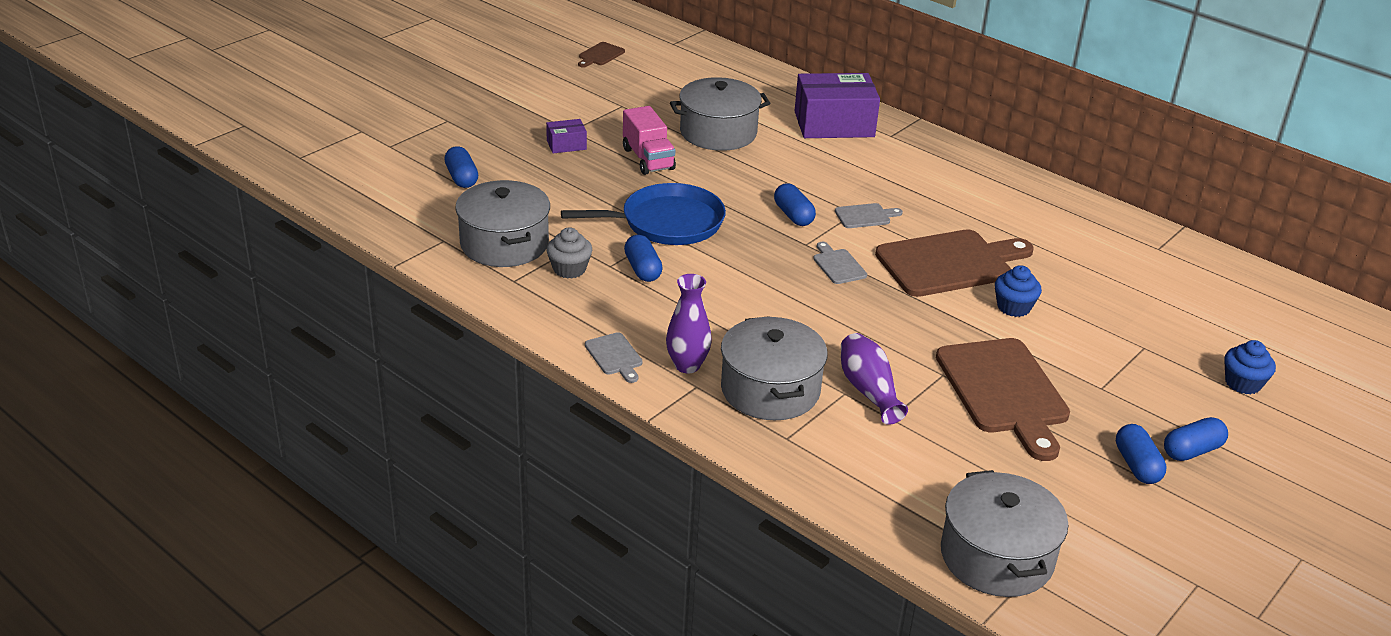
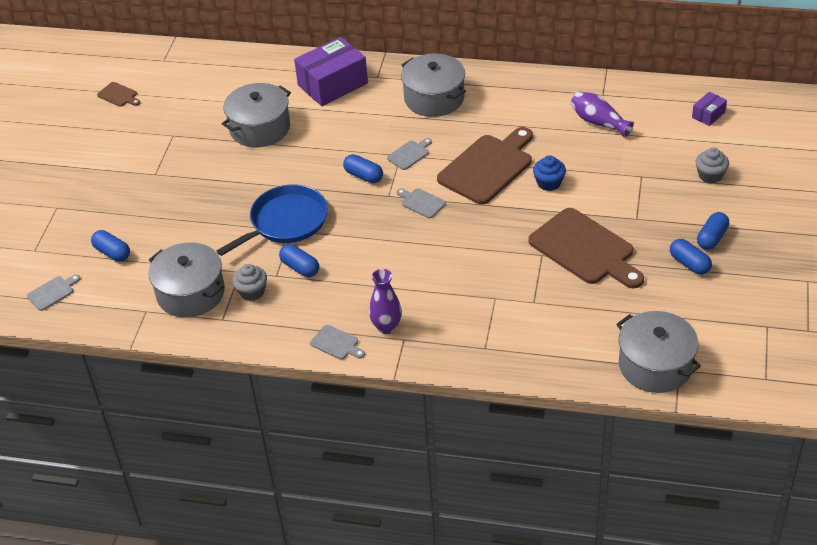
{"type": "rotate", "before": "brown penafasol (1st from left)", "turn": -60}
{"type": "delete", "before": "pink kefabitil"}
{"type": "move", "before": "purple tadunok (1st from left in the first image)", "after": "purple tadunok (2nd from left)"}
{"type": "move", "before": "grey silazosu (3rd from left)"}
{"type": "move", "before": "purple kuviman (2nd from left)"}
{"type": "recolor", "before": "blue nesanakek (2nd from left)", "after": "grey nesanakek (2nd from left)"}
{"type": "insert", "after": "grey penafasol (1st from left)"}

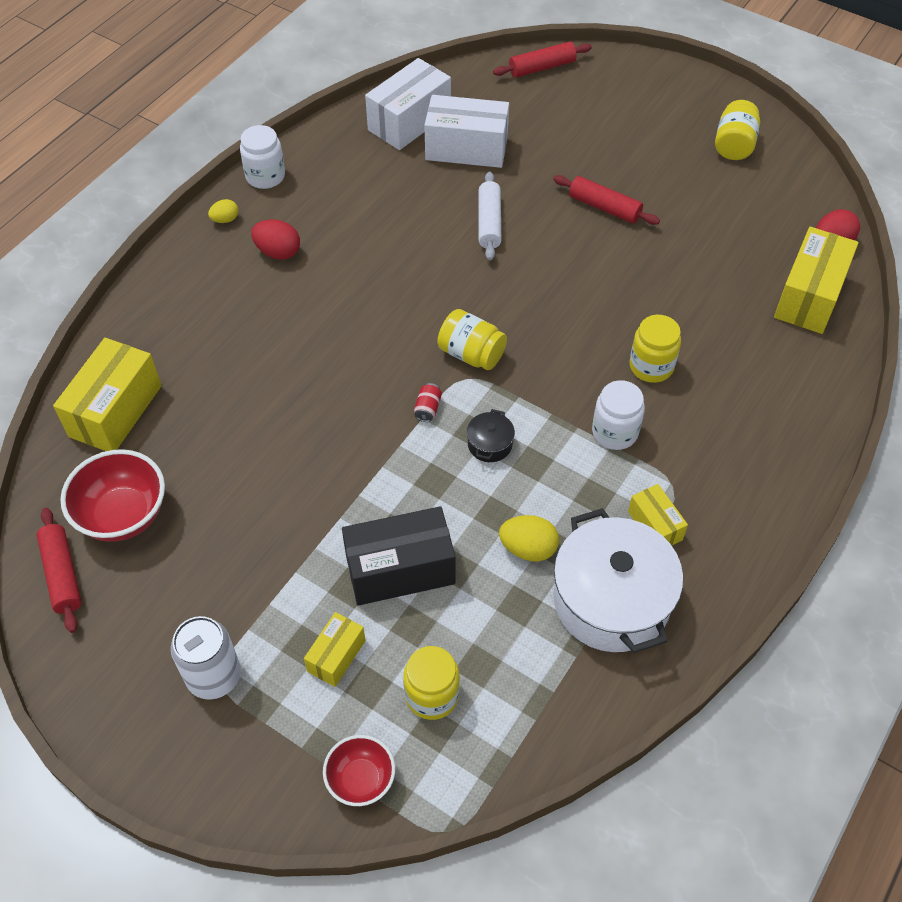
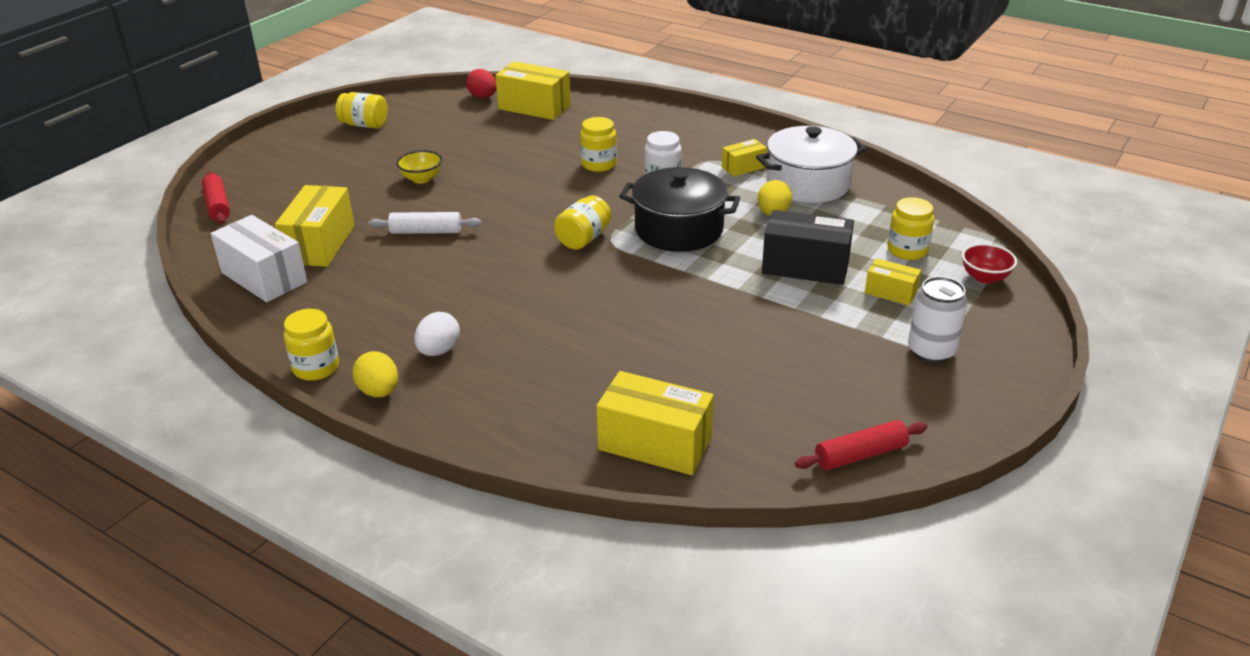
{"type": "recolor", "before": "white tadunok (2nd from left)", "after": "yellow tadunok (1st from left)"}
{"type": "recolor", "before": "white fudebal (1st from left)", "after": "yellow fudebal (1st from left)"}
{"type": "replace", "before": "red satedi (3rd from left)", "after": "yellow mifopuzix"}
{"type": "resize", "before": "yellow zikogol (1st from left)", "scale": 1.61}
{"type": "recolor", "before": "red zikogol (1st from left)", "after": "white zikogol"}
{"type": "delete", "before": "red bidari"}
{"type": "resize", "before": "black silazosu", "scale": 2.39}
{"type": "delete", "before": "red mifopuzix (1st from left)"}
{"type": "rotate", "before": "black tadunok", "turn": -60}

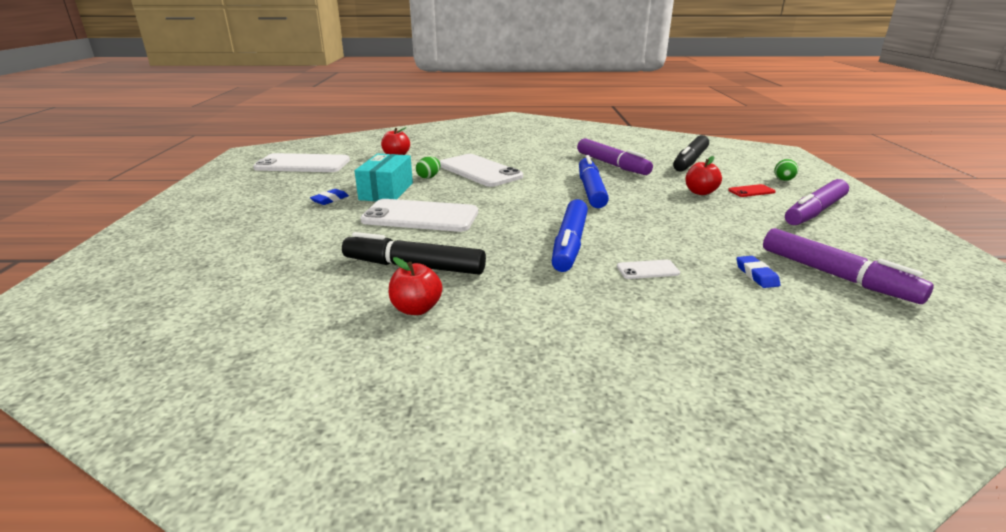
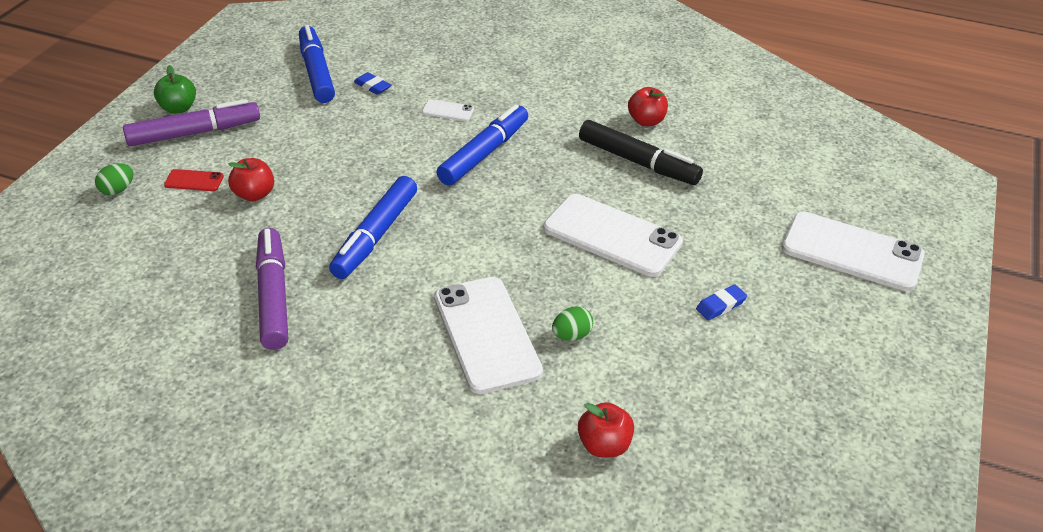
{"type": "delete", "before": "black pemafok (2nd from left)"}
{"type": "move", "before": "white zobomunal (1st from left in the first image)", "after": "white zobomunal (4th from left)"}
{"type": "delete", "before": "turquoise tadunok"}
{"type": "recolor", "before": "purple pemafok (3rd from left)", "after": "blue pemafok (1st from left)"}
{"type": "rotate", "before": "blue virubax (2nd from left in the first image)", "turn": -60}
{"type": "insert", "after": "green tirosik"}

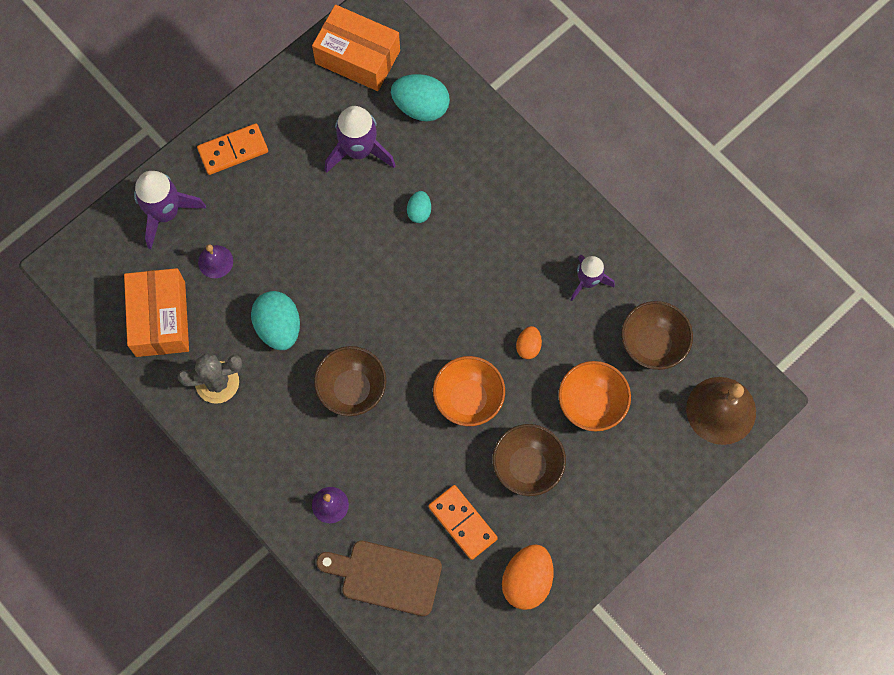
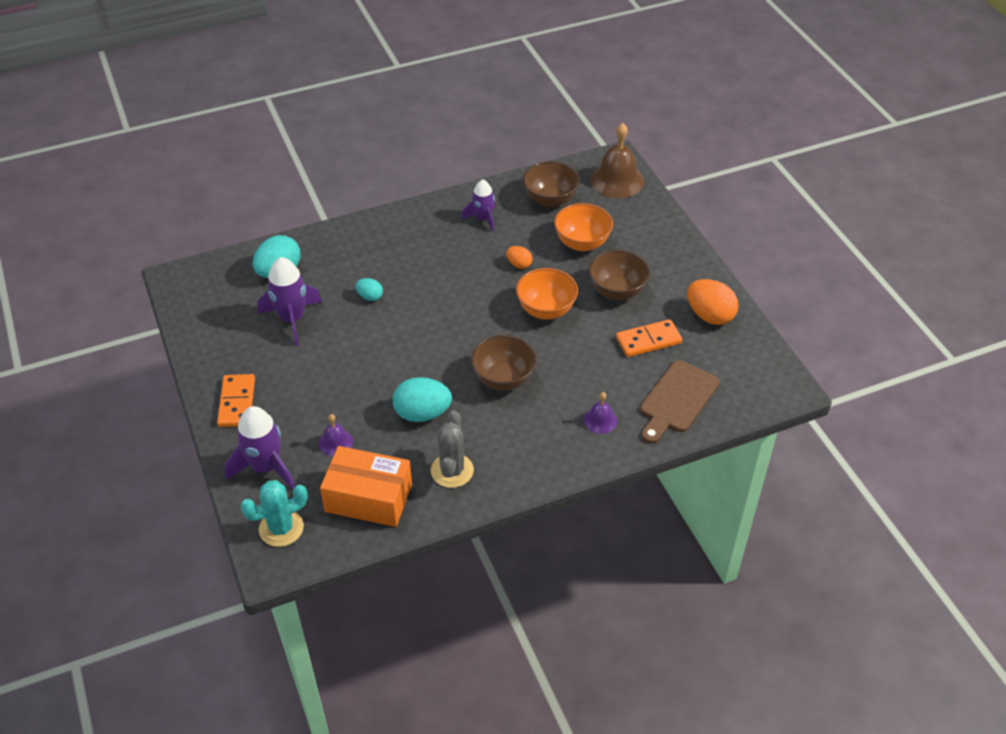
{"type": "delete", "before": "orange tadunok (2nd from left)"}
{"type": "insert", "after": "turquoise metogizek"}

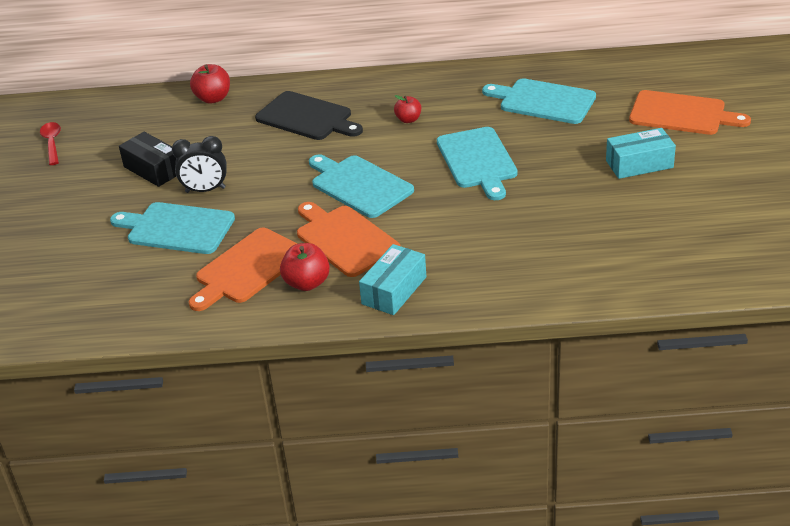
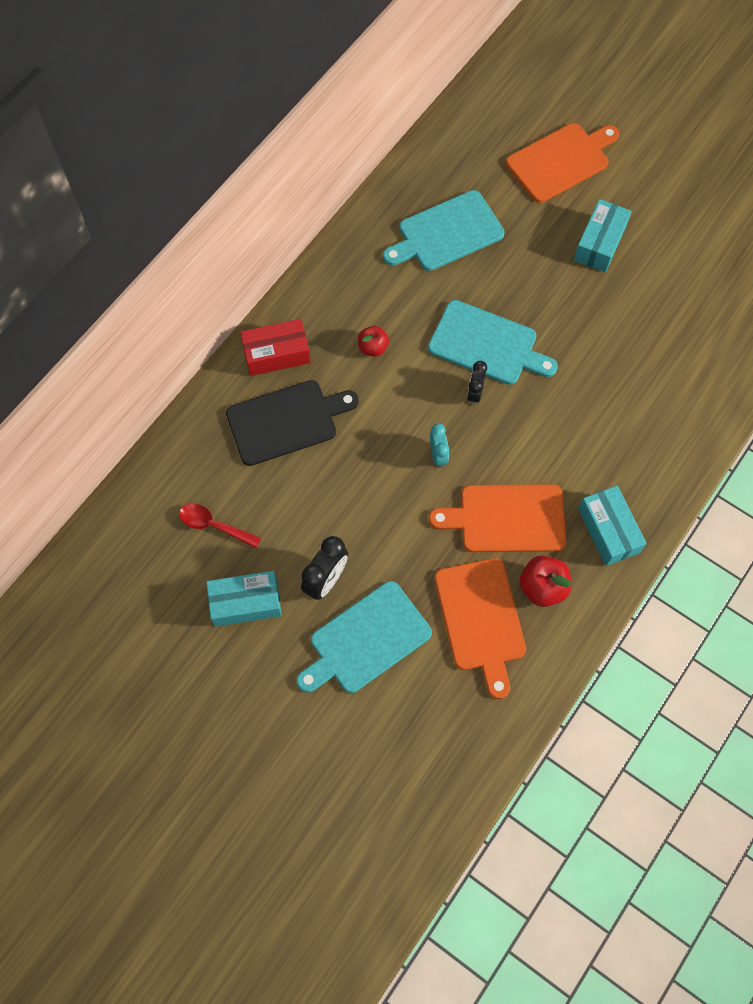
{"type": "delete", "before": "red tirosik (1st from left)"}
{"type": "move", "before": "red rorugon"}
{"type": "recolor", "before": "black tadunok", "after": "turquoise tadunok (1st from left)"}
{"type": "replace", "before": "turquoise penafasol (2nd from left)", "after": "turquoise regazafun"}
{"type": "insert", "after": "red tadunok"}
{"type": "insert", "after": "black regazafun (2nd from left)"}

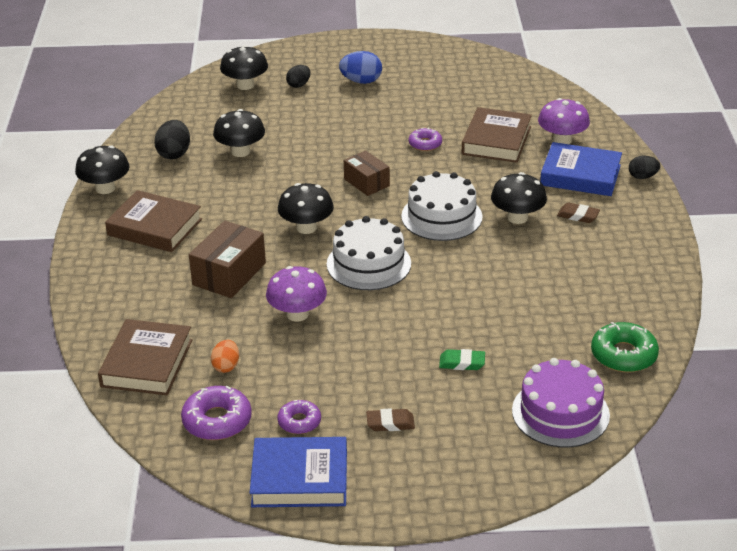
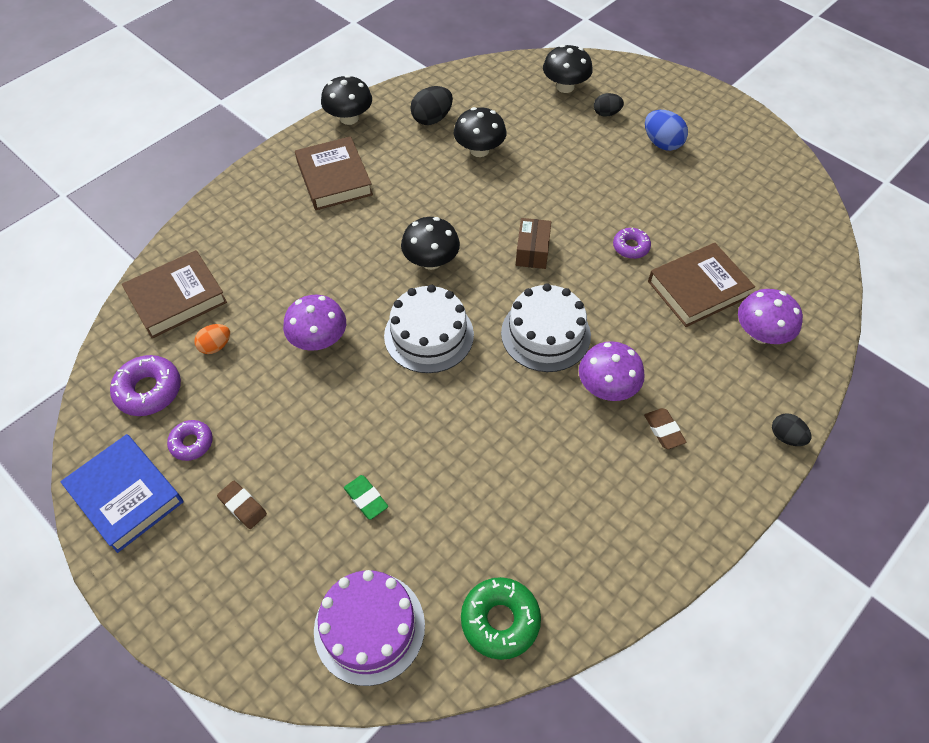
{"type": "delete", "before": "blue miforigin (2nd from left)"}
{"type": "recolor", "before": "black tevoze (5th from left)", "after": "purple tevoze (2nd from left)"}
{"type": "delete", "before": "brown tadunok (1st from left)"}

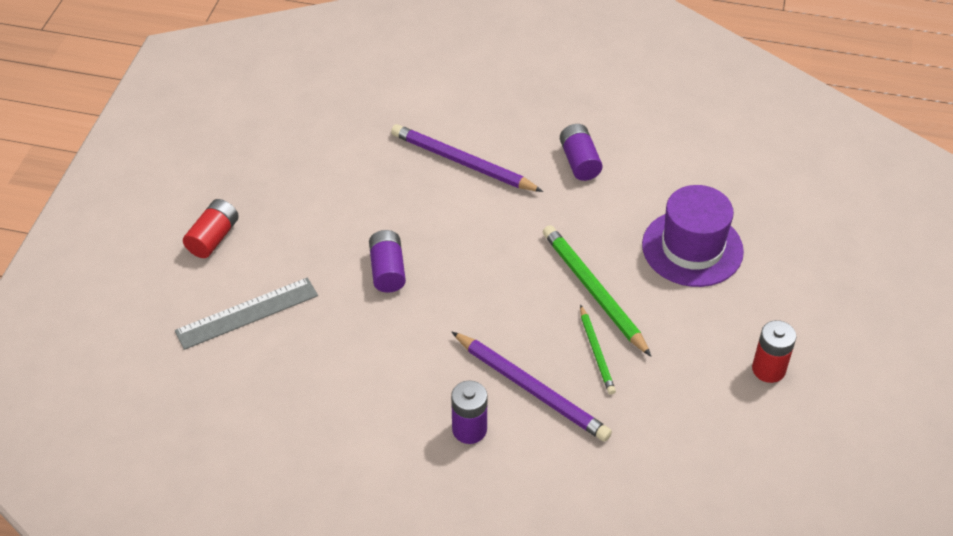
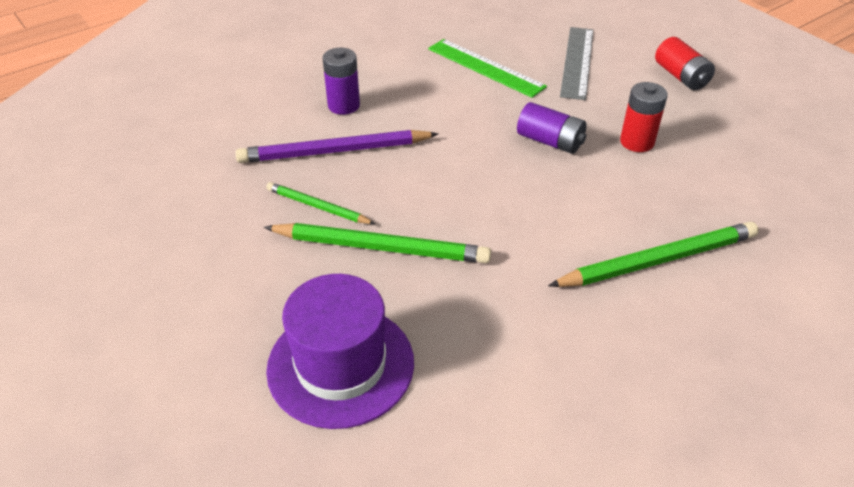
{"type": "recolor", "before": "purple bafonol (1st from left)", "after": "green bafonol (3rd from left)"}
{"type": "delete", "before": "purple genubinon (3rd from left)"}
{"type": "move", "before": "red genubinon (2nd from left in the first image)", "after": "red genubinon (1st from left)"}
{"type": "insert", "after": "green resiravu"}

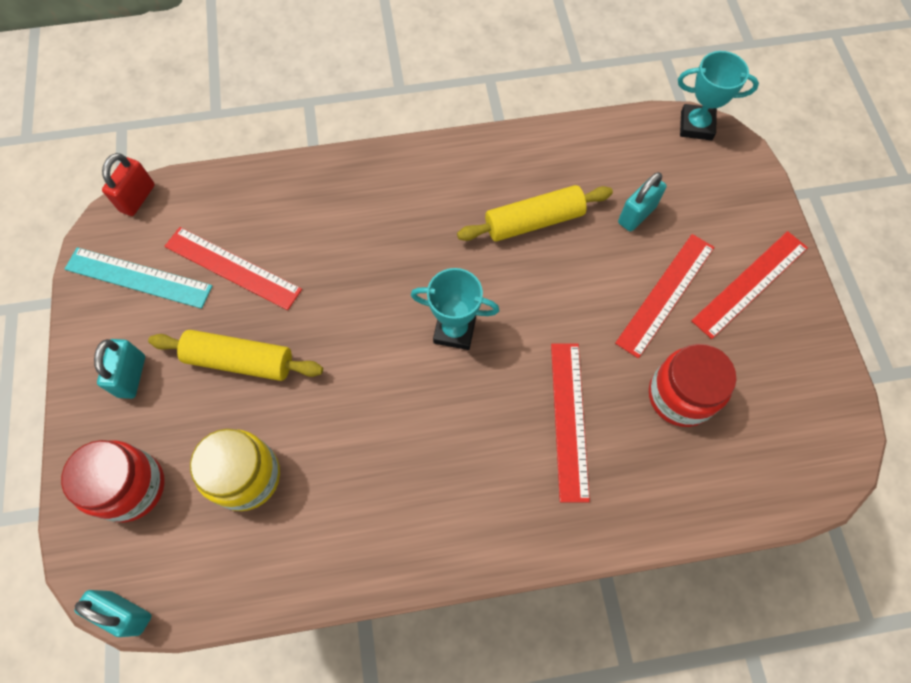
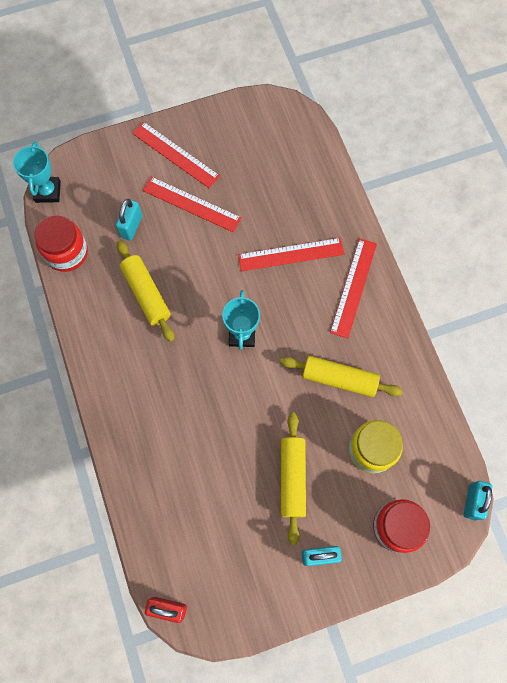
{"type": "rotate", "before": "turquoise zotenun (3rd from left in the first image)", "turn": 75}
{"type": "move", "before": "red resiravu (1st from left in the first image)", "after": "red resiravu (4th from left)"}
{"type": "delete", "before": "turquoise resiravu"}
{"type": "move", "before": "red fudebal (2nd from left in the first image)", "after": "red fudebal (1st from left)"}
{"type": "insert", "after": "yellow satedi (3rd from left)"}

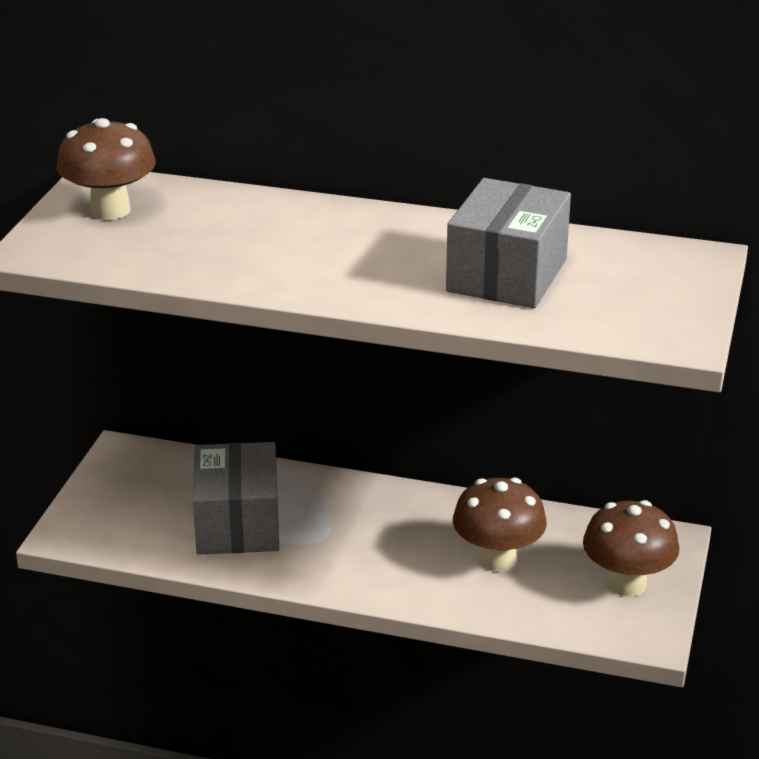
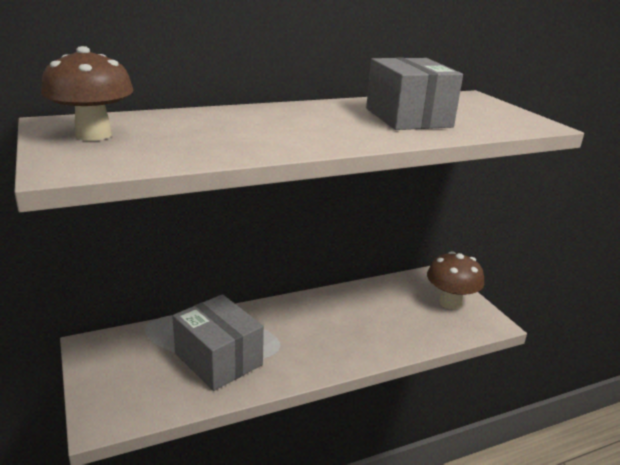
{"type": "delete", "before": "brown tevoze (2nd from left)"}

